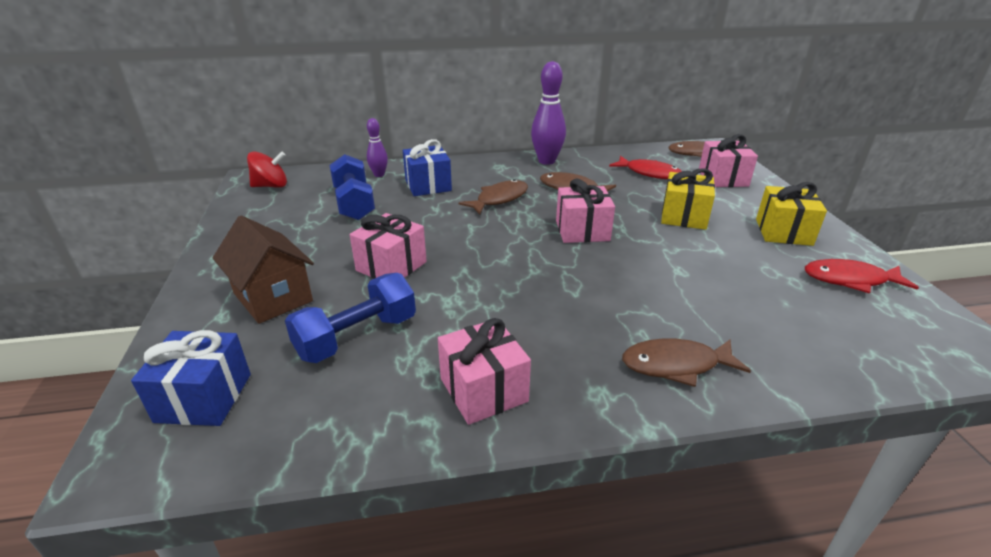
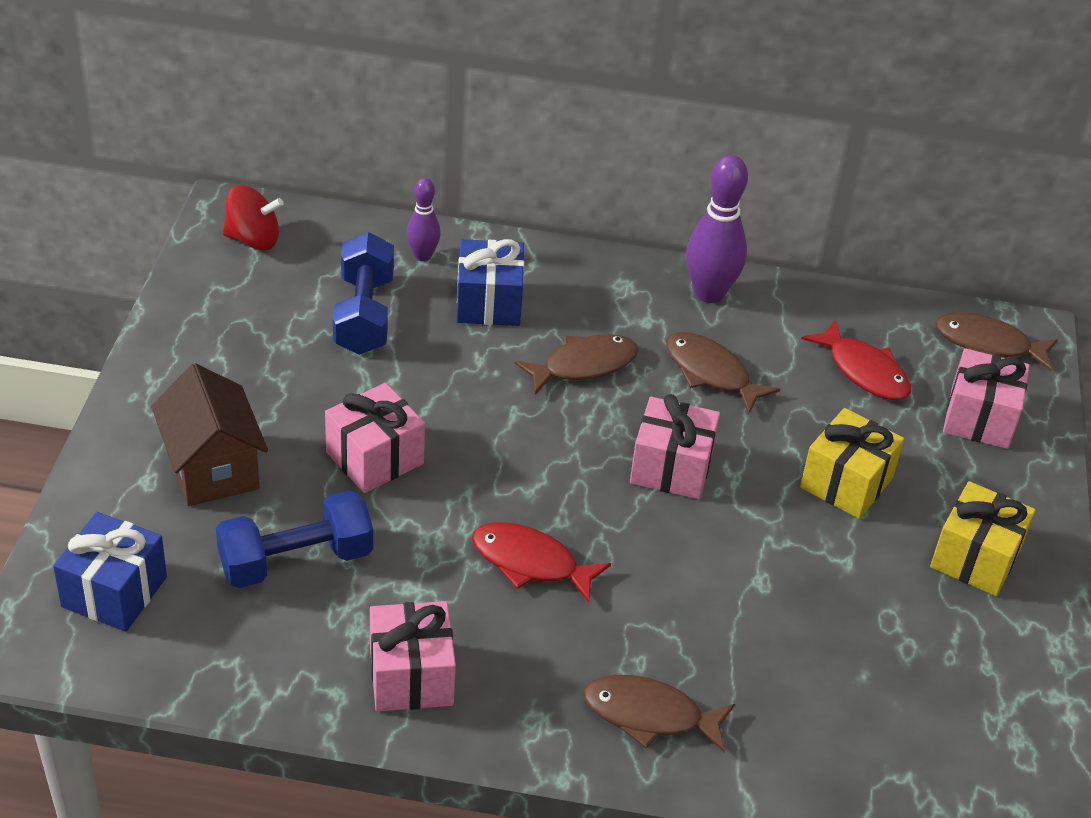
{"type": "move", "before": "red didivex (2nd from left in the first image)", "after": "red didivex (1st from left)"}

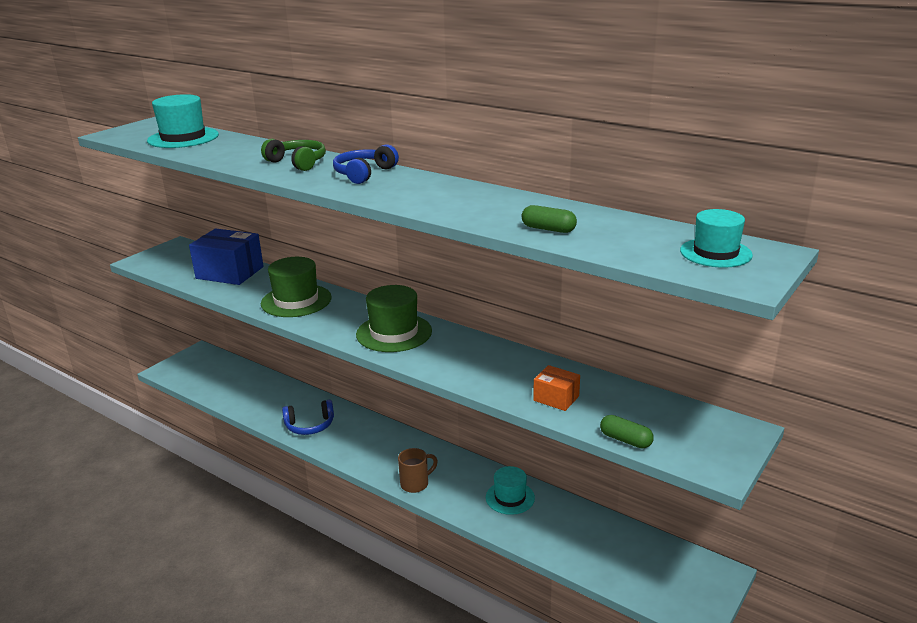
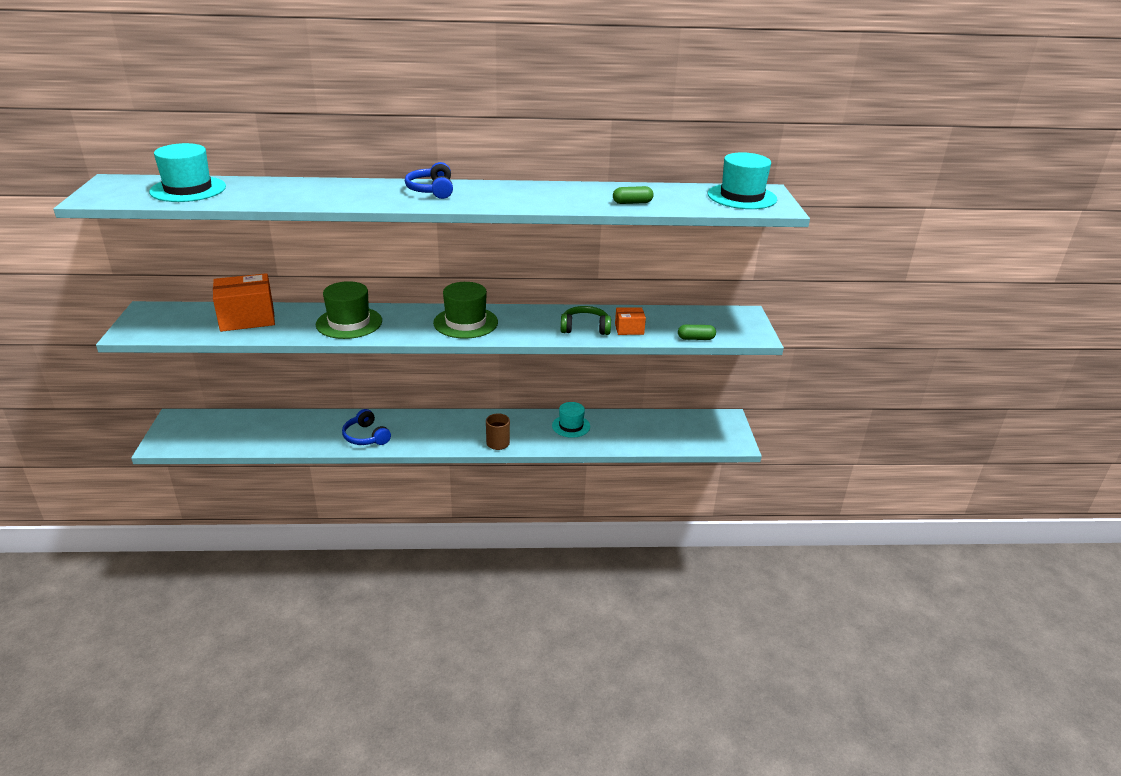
{"type": "move", "before": "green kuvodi"}
{"type": "resize", "before": "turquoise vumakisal (3rd from left)", "scale": 1.52}
{"type": "recolor", "before": "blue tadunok", "after": "orange tadunok (1st from left)"}
{"type": "rotate", "before": "blue kuvodi (1st from left)", "turn": 105}

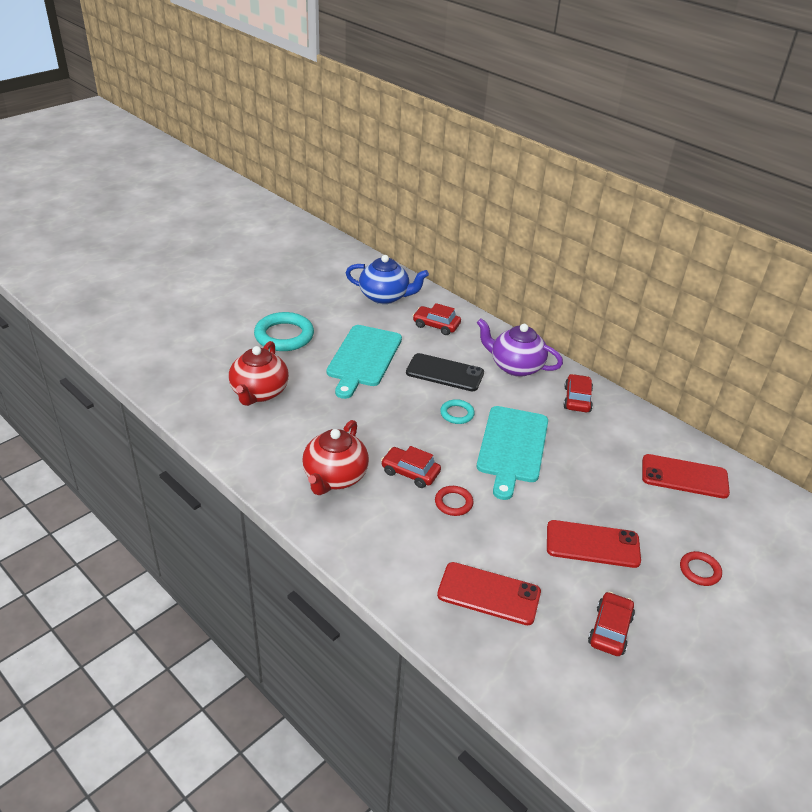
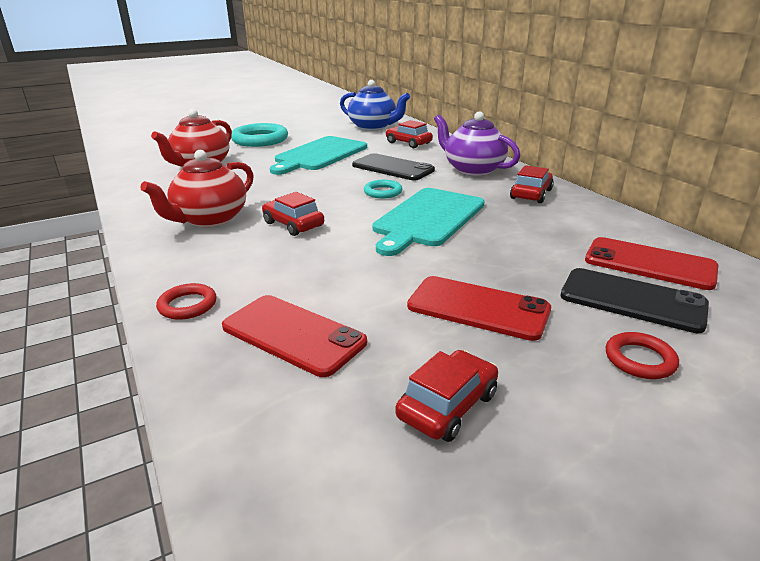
{"type": "move", "before": "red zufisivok (1st from left)"}
{"type": "insert", "after": "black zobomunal (2nd from left)"}

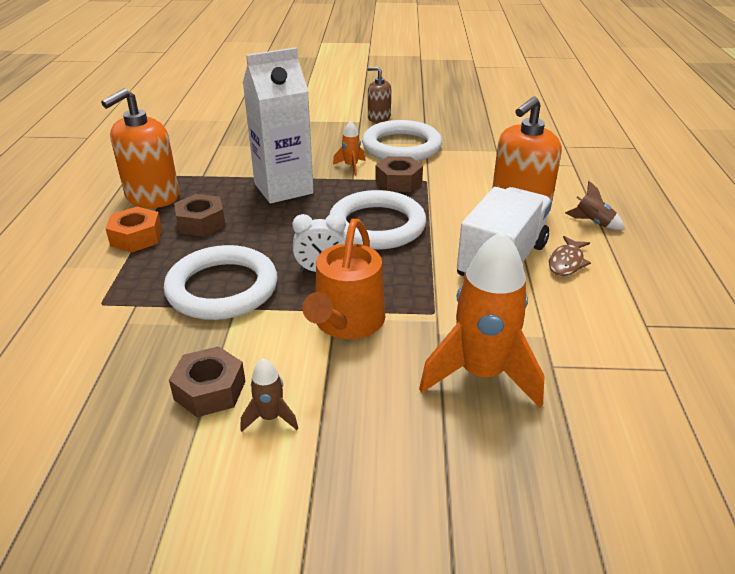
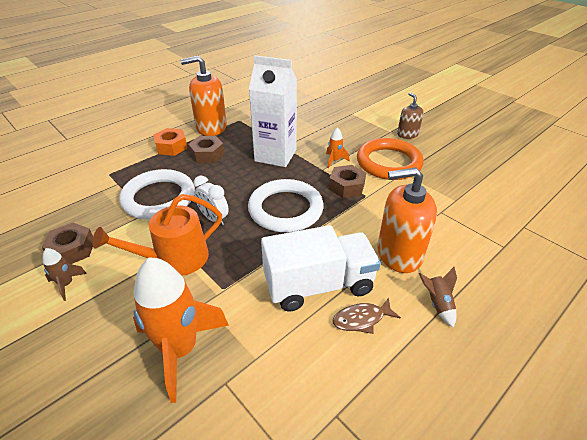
{"type": "recolor", "before": "white zufisivok (3rd from left)", "after": "orange zufisivok"}

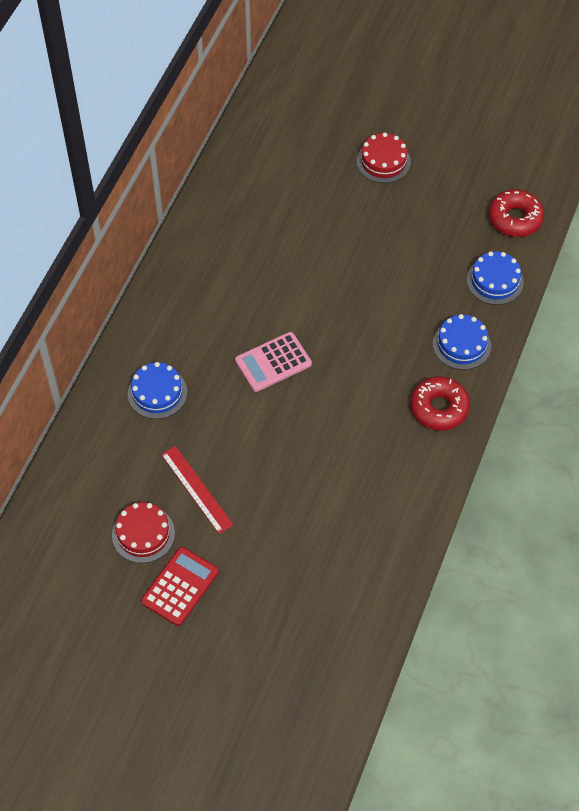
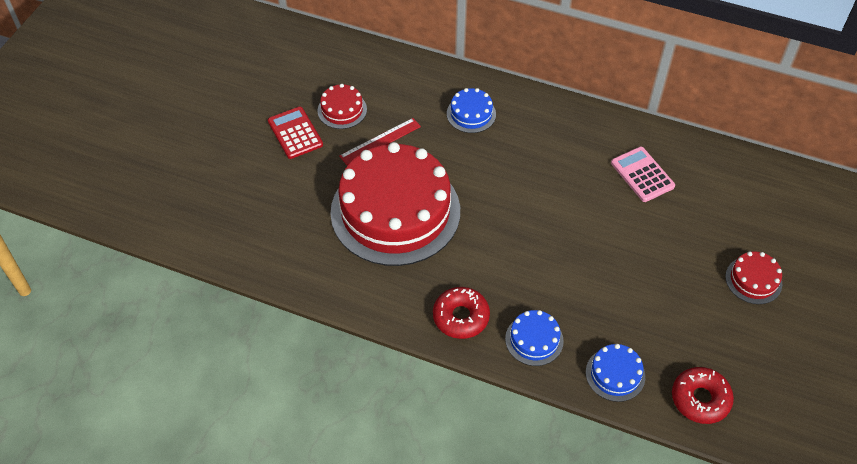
{"type": "move", "before": "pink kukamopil"}
{"type": "rotate", "before": "red kukamopil", "turn": -150}
{"type": "insert", "after": "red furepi (2nd from left)"}

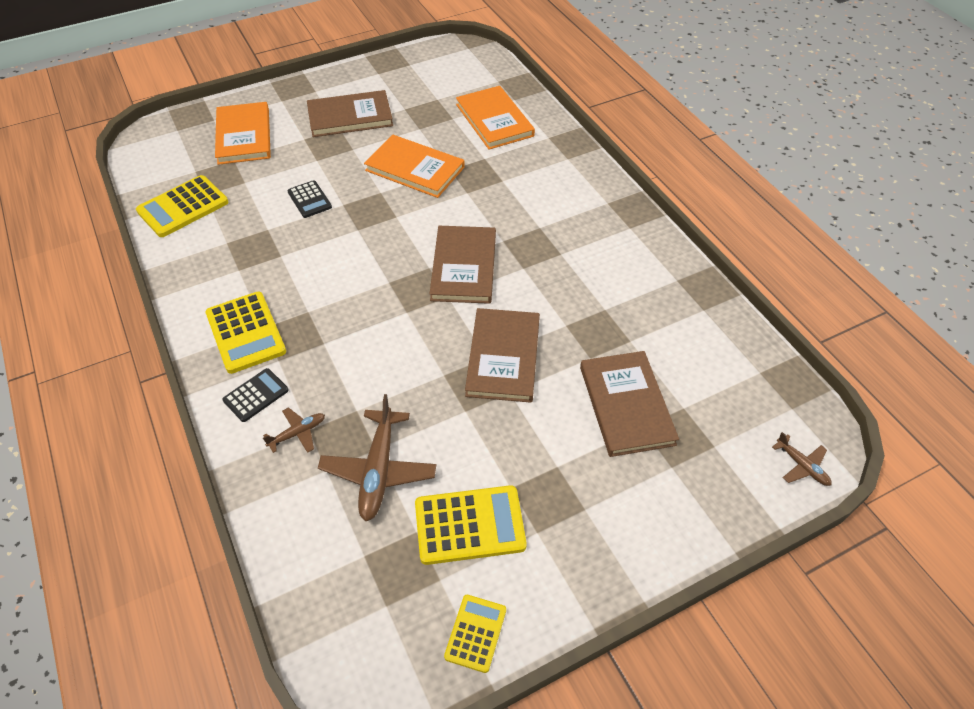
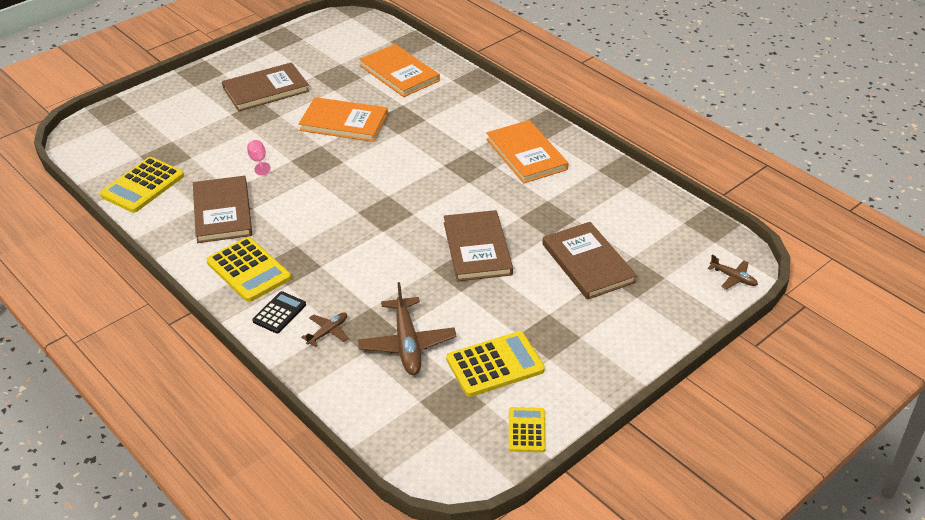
{"type": "move", "before": "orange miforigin (1st from left in the first image)", "after": "orange miforigin (3rd from left)"}
{"type": "replace", "before": "black kukamopil (2nd from left)", "after": "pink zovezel"}
{"type": "move", "before": "brown miforigin (2nd from left in the first image)", "after": "brown miforigin (1st from left)"}

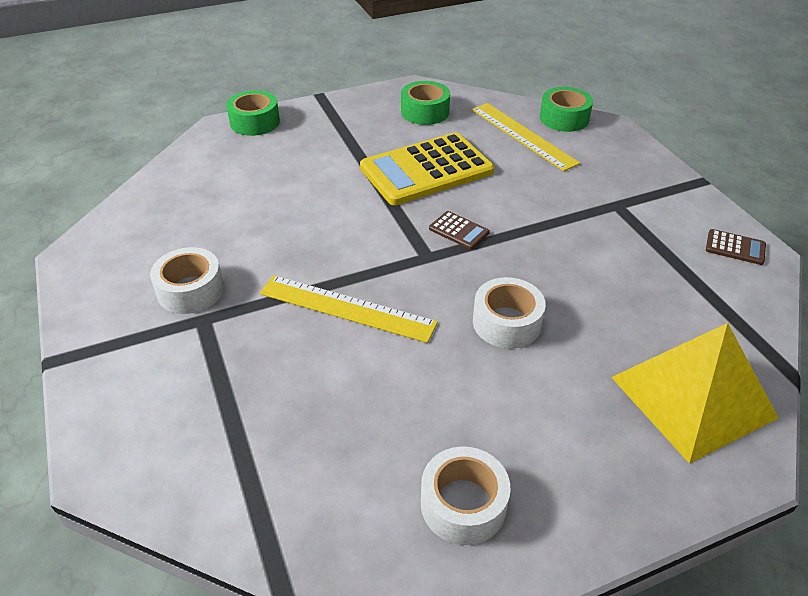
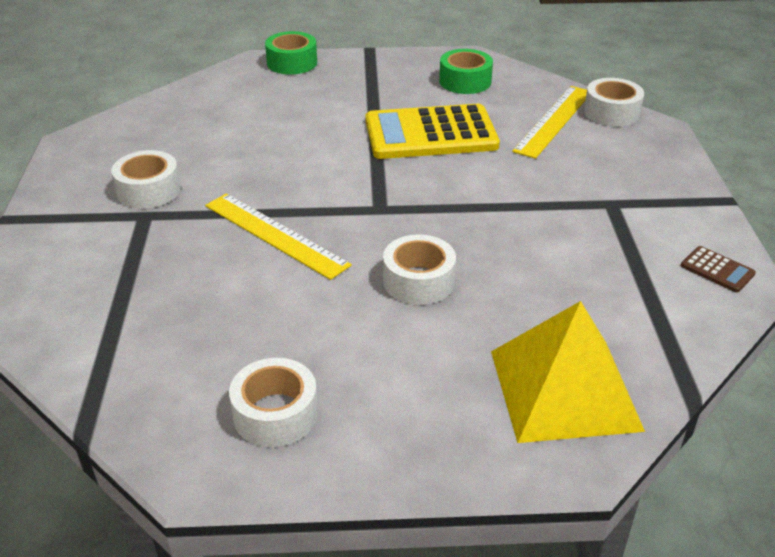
{"type": "recolor", "before": "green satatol (3rd from left)", "after": "white satatol (4th from left)"}
{"type": "rotate", "before": "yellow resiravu (2nd from left)", "turn": 45}
{"type": "delete", "before": "brown kukamopil (1st from left)"}

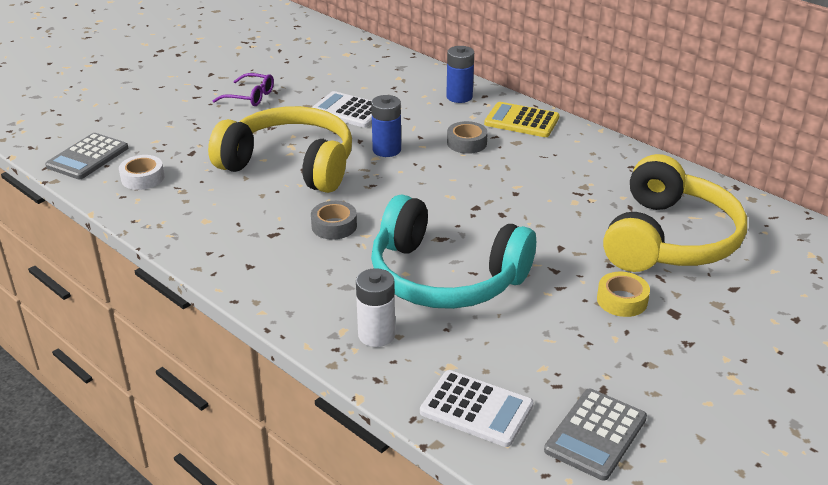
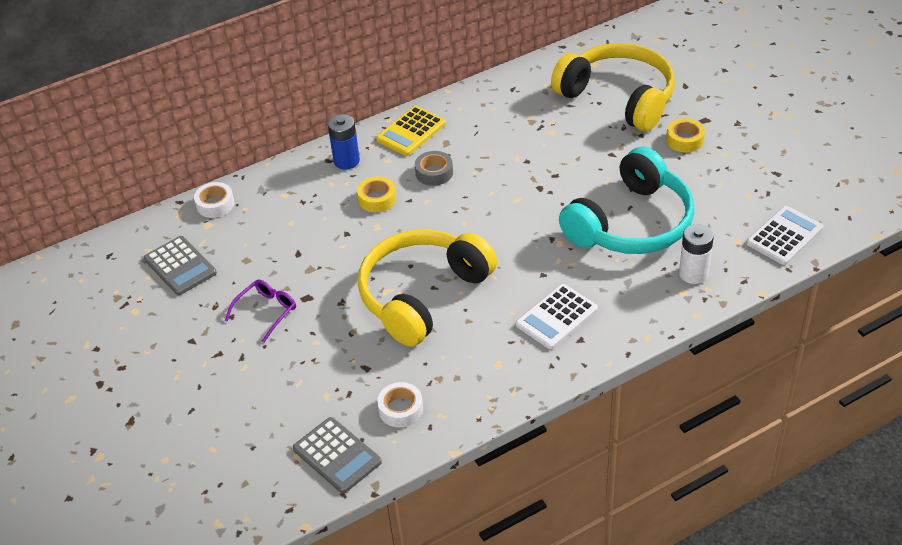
{"type": "move", "before": "white kukamopil (1st from left)"}
{"type": "delete", "before": "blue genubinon (1st from left)"}
{"type": "delete", "before": "grey satatol (1st from left)"}
{"type": "move", "before": "grey kukamopil (2nd from left in the first image)", "after": "grey kukamopil (1st from left)"}
{"type": "insert", "after": "yellow satatol (1st from left)"}
{"type": "insert", "after": "white satatol (1st from left)"}

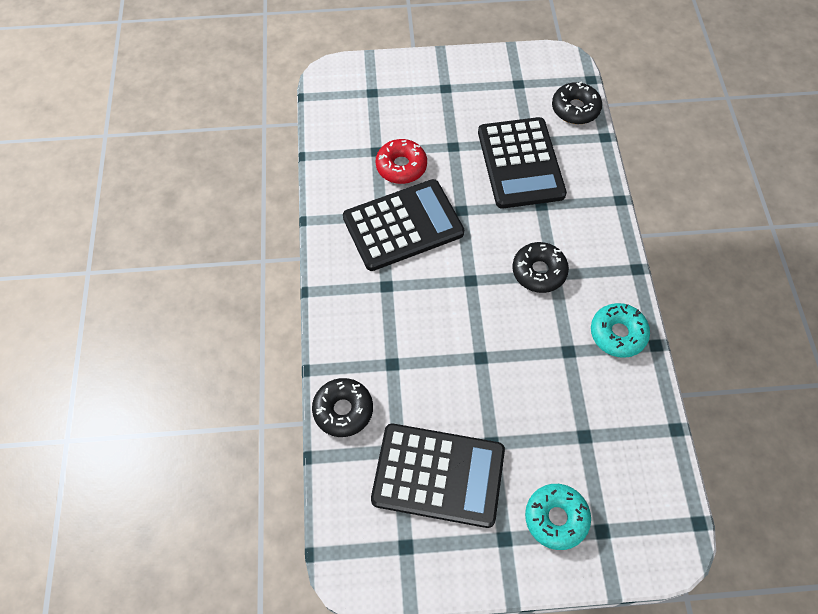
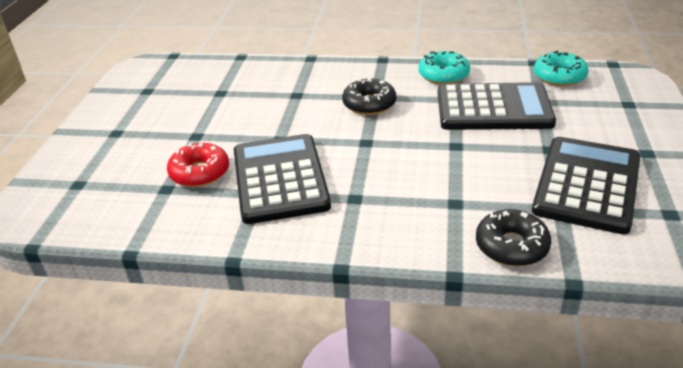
{"type": "delete", "before": "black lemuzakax (3rd from left)"}
{"type": "move", "before": "black kukamopil (3rd from left in the first image)", "after": "black kukamopil (2nd from left)"}
{"type": "move", "before": "turquoise lemuzakax (1st from left in the first image)", "after": "turquoise lemuzakax (2nd from left)"}

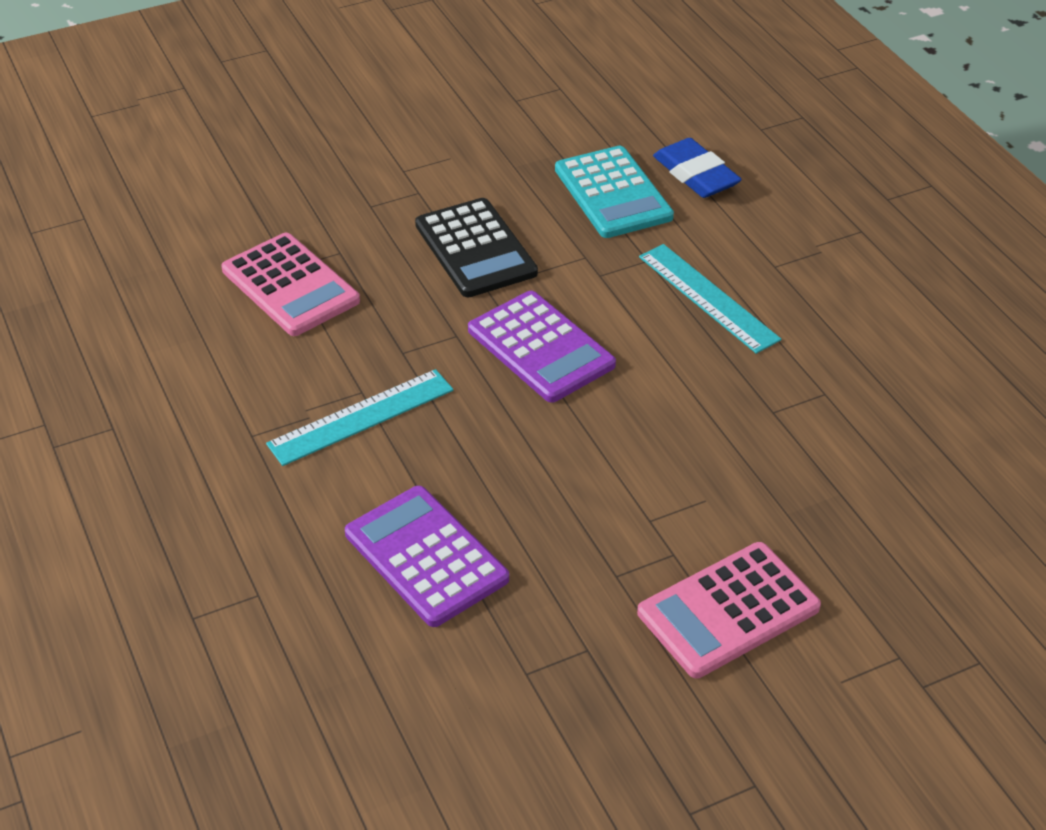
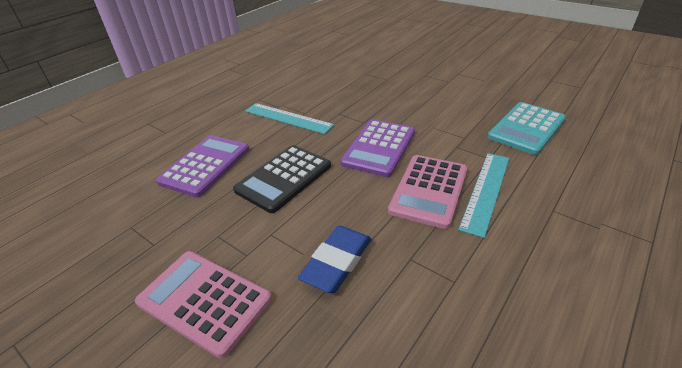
{"type": "move", "before": "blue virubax"}
{"type": "move", "before": "black kukamopil"}
{"type": "move", "before": "pink kukamopil (1st from left in the first image)", "after": "pink kukamopil (2nd from left)"}

